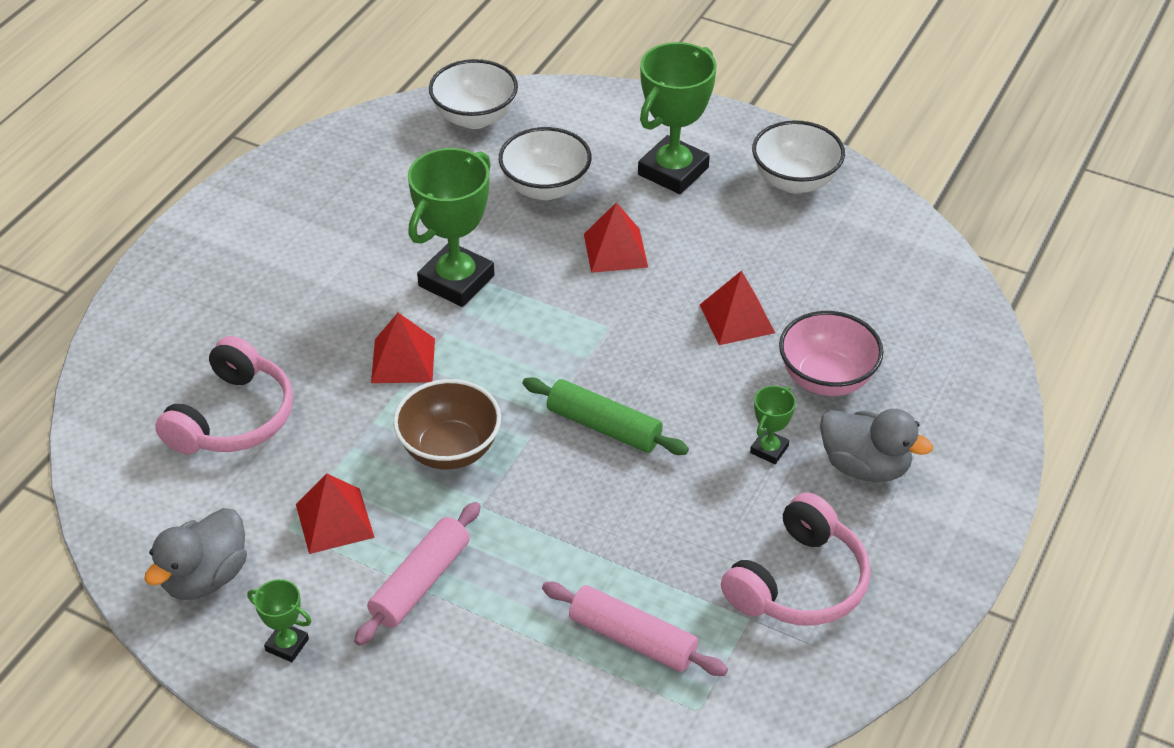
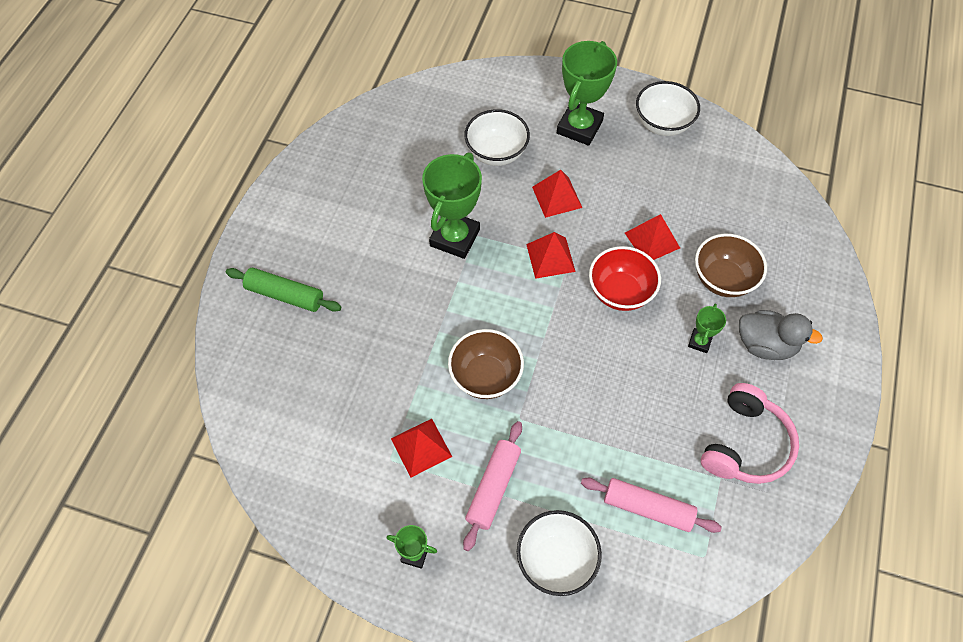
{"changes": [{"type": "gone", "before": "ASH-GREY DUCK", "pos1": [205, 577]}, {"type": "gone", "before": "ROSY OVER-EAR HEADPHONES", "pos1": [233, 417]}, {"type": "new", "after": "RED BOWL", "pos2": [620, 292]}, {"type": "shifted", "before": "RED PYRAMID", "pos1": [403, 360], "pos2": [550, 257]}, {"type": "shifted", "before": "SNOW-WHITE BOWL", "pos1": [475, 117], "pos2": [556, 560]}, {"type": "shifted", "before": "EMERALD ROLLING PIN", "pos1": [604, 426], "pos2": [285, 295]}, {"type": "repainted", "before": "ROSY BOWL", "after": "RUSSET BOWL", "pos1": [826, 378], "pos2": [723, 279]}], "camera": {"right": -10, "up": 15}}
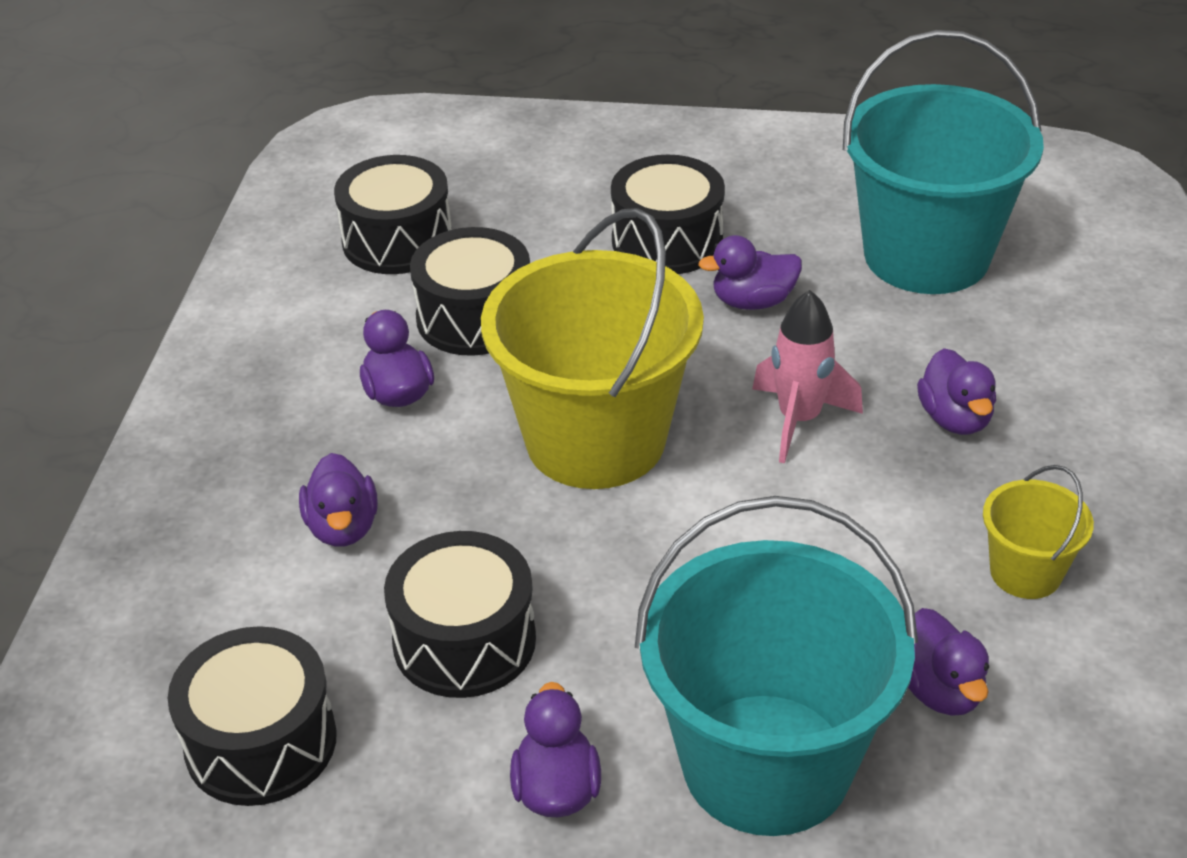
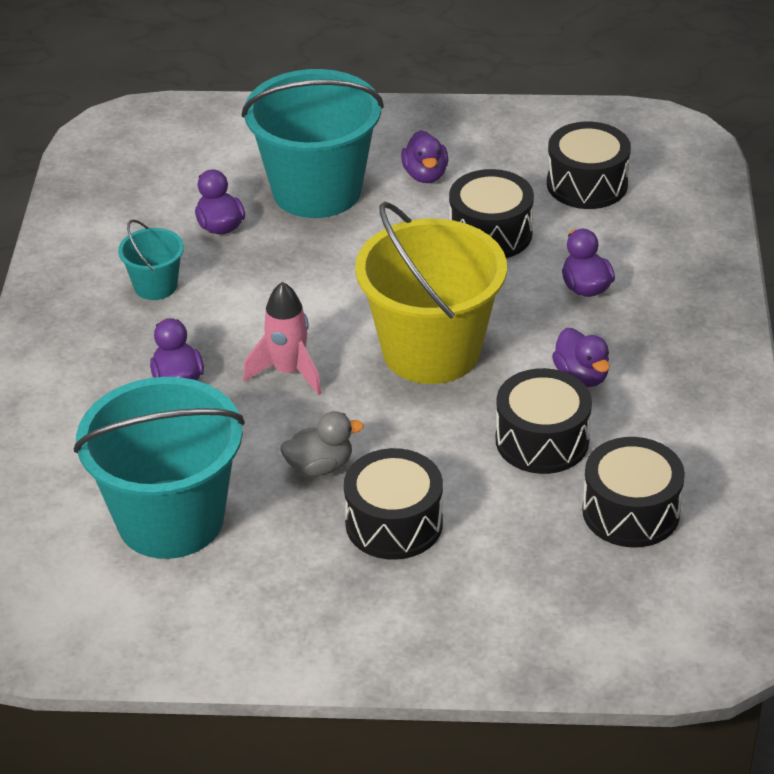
{"changes": [{"type": "repainted", "before": "PURPLE DUCK", "after": "ASH-GREY DUCK", "pos1": [752, 301], "pos2": [320, 466]}, {"type": "repainted", "before": "GOLDEN SAND BUCKET", "after": "TEAL SAND BUCKET", "pos1": [1025, 572], "pos2": [155, 286]}], "camera": {"right": 175, "up": 0}}
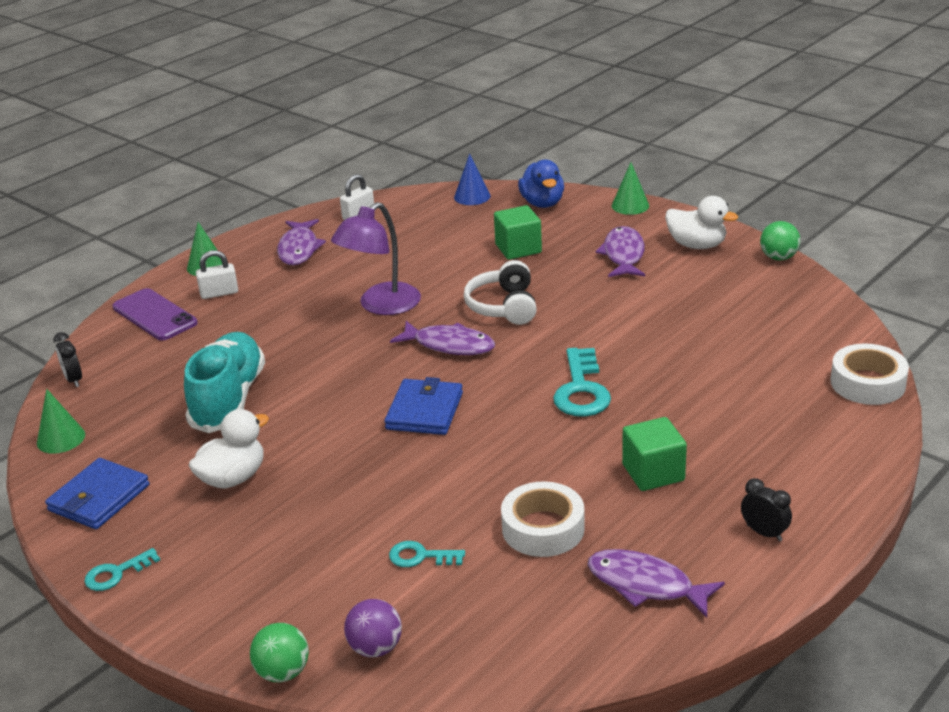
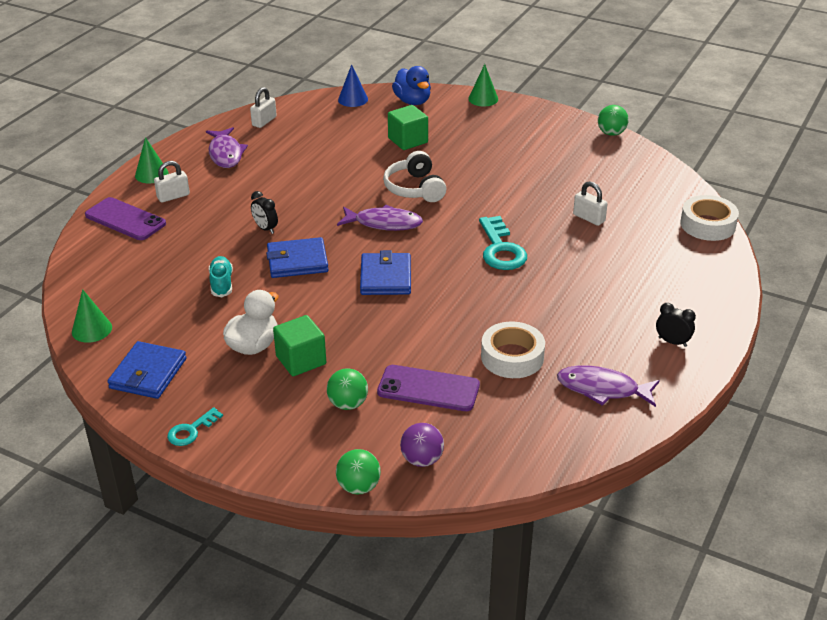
{"changes": [{"type": "gone", "before": "PURPLE READING LAMP", "pos1": [381, 306]}, {"type": "gone", "before": "PURPLE FISH FIGURE", "pos1": [623, 255]}, {"type": "gone", "before": "SNOW-WHITE DUCK", "pos1": [697, 245]}, {"type": "new", "after": "COBALT WALLET", "pos2": [297, 261]}, {"type": "new", "after": "EMERALD PLAY BALL", "pos2": [348, 404]}, {"type": "new", "after": "SNOW-WHITE PADLOCK", "pos2": [589, 218]}, {"type": "shifted", "before": "BLACK CLOCK", "pos1": [73, 380], "pos2": [265, 229]}, {"type": "shifted", "before": "EMERALD SOLID CUBE", "pos1": [653, 473], "pos2": [301, 360]}, {"type": "swapped", "before": "TEAL DOOR KEY", "after": "PURPLE SMARTPHONE", "pos1": [421, 556], "pos2": [428, 388]}, {"type": "scaled", "before": "TEAL LACE-UP SHOE", "pos1": [229, 399], "pos2": [221, 283], "scale": 0.49}], "camera": {"right": -15, "up": 5}}
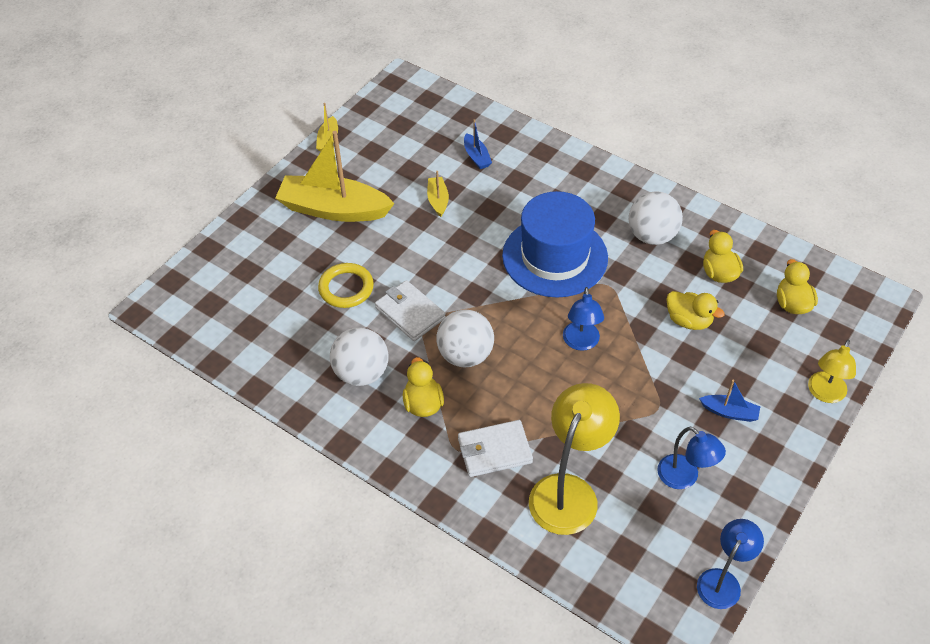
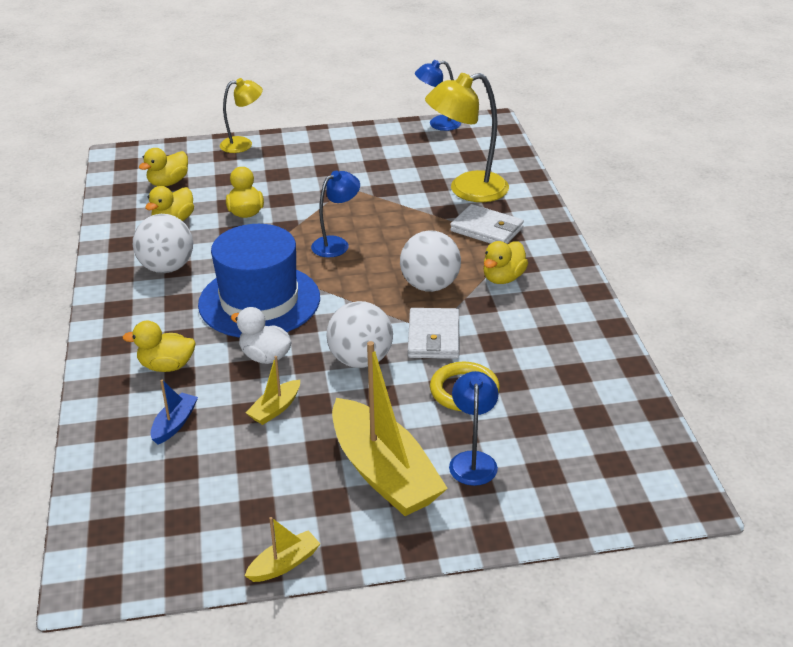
{"changes": [{"type": "gone", "before": "COBALT BOAT", "pos1": [729, 412]}, {"type": "new", "after": "GOLDEN DUCK", "pos2": [166, 366]}, {"type": "new", "after": "SNOW-WHITE DUCK", "pos2": [265, 357]}, {"type": "shifted", "before": "SNOW-WHITE PLAY BALL", "pos1": [361, 373], "pos2": [360, 360]}, {"type": "shifted", "before": "COBALT READING LAMP", "pos1": [684, 478], "pos2": [473, 460]}], "camera": {"right": -135, "up": -15}}
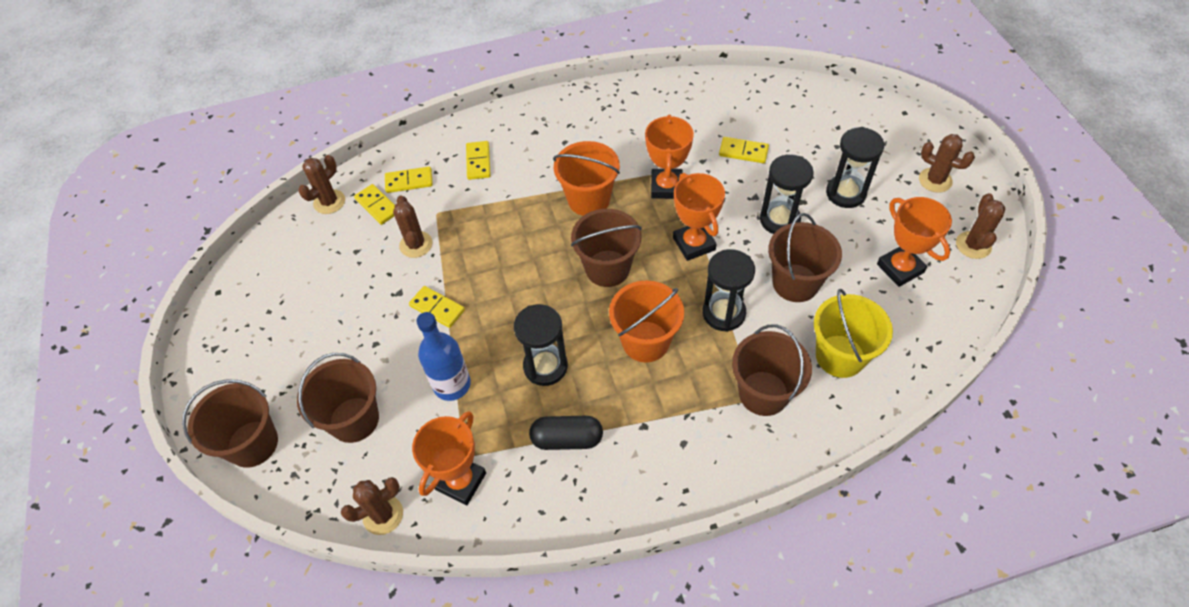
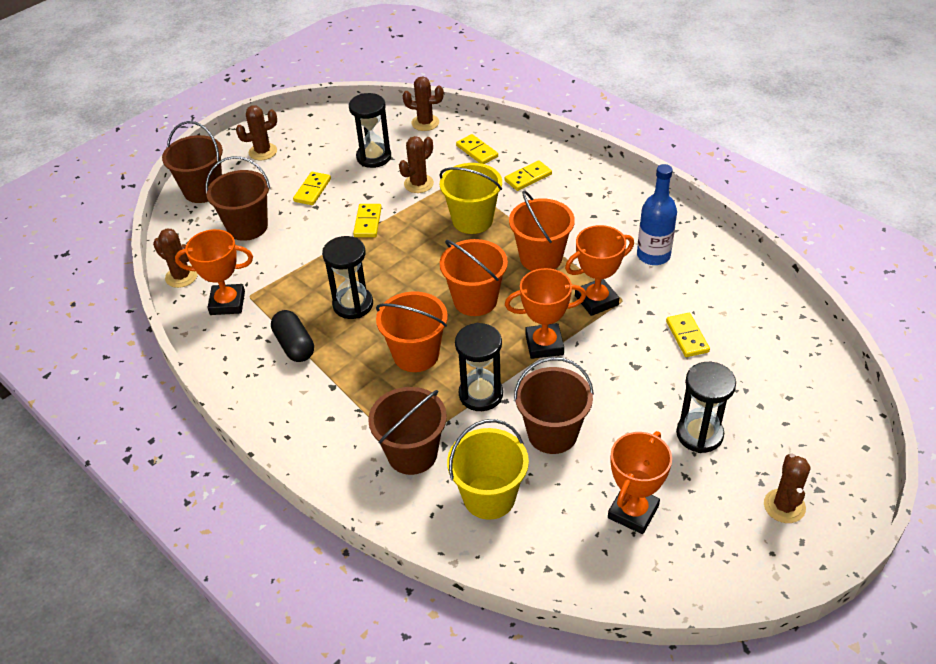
{"changes": [{"type": "new", "after": "GOLDEN SAND BUCKET", "pos2": [472, 220]}, {"type": "shifted", "before": "GOLDEN DOMINO", "pos1": [377, 206], "pos2": [312, 190]}, {"type": "shifted", "before": "COBALT FLASK", "pos1": [452, 384], "pos2": [653, 255]}, {"type": "shifted", "before": "BLACK SANDGLASS", "pos1": [779, 220], "pos2": [374, 157]}, {"type": "shifted", "before": "RUSSET CACTUS", "pos1": [973, 245], "pos2": [263, 152]}, {"type": "repainted", "before": "RUSSET SAND BUCKET", "after": "BRIGHT ORANGE SAND BUCKET", "pos1": [607, 268], "pos2": [475, 300]}, {"type": "rotated", "before": "BRIGHT ORANGE AWARD CUP", "pos1": [694, 244], "pos2": [544, 344], "turn": 45}], "camera": {"right": 60, "up": -10}}
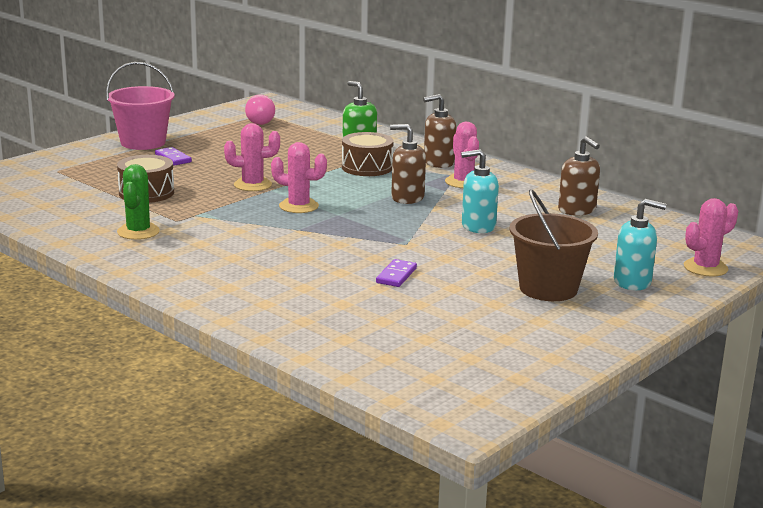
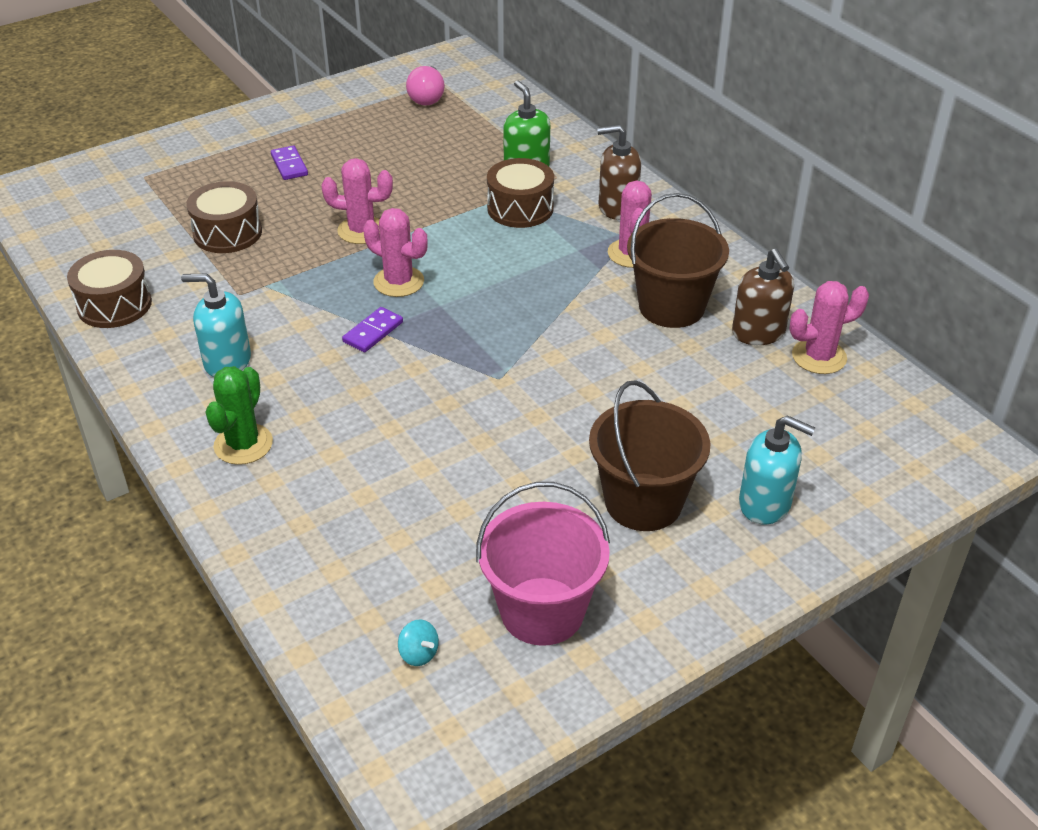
{"changes": [{"type": "gone", "before": "RUSSET SOAP PUMP", "pos1": [407, 198]}, {"type": "new", "after": "RUSSET TOY DRUM", "pos2": [114, 305]}, {"type": "new", "after": "TEAL SPINNING TOP", "pos2": [419, 653]}, {"type": "new", "after": "RUSSET SAND BUCKET", "pos2": [671, 307]}, {"type": "shifted", "before": "ROSY SAND BUCKET", "pos1": [143, 142], "pos2": [542, 611]}, {"type": "shifted", "before": "EMERALD CACTUS", "pos1": [138, 232], "pos2": [243, 444]}, {"type": "shifted", "before": "PURPLE DOMINO", "pos1": [396, 275], "pos2": [373, 332]}, {"type": "shifted", "before": "TEAL SOAP PUMP", "pos1": [478, 226], "pos2": [227, 361]}, {"type": "shifted", "before": "ROSY CACTUS", "pos1": [705, 268], "pos2": [819, 357]}], "camera": {"right": 15, "up": 20}}
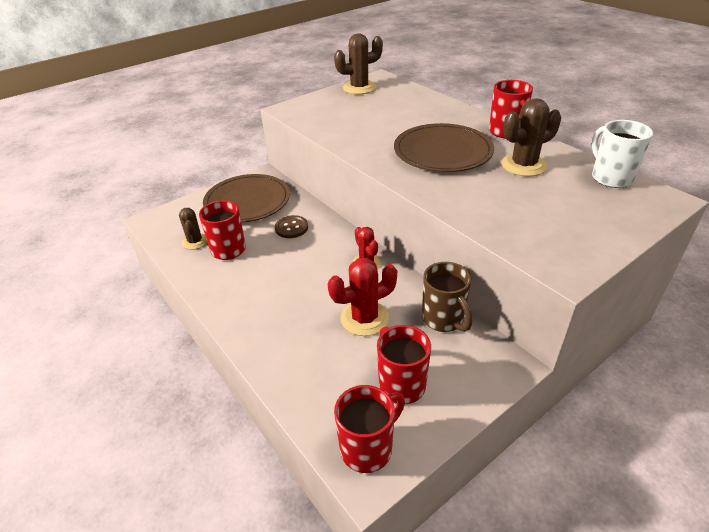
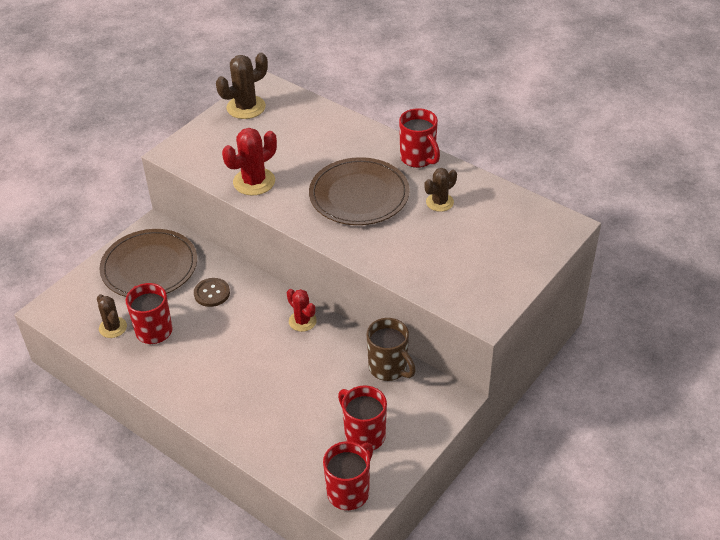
{"changes": [{"type": "gone", "before": "SNOW-WHITE COFFEE MUG", "pos1": [610, 177]}, {"type": "shifted", "before": "RED CACTUS", "pos1": [364, 318], "pos2": [254, 182]}, {"type": "scaled", "before": "RUSSET CACTUS", "pos1": [523, 165], "pos2": [439, 202], "scale": 0.64}], "camera": {"right": -15, "up": 5}}
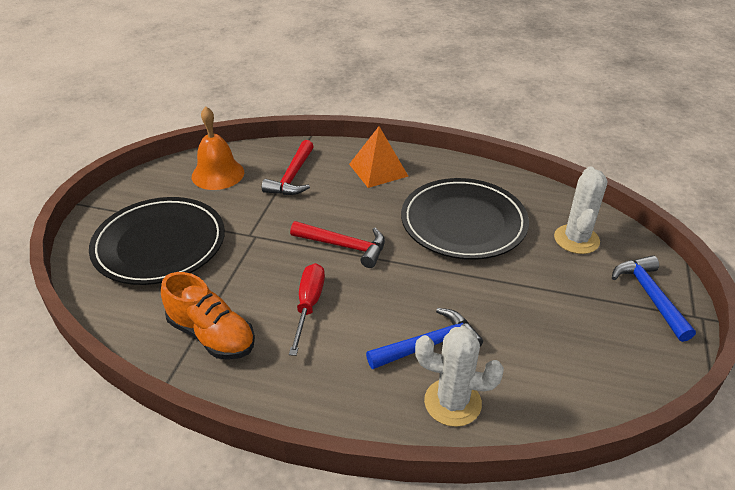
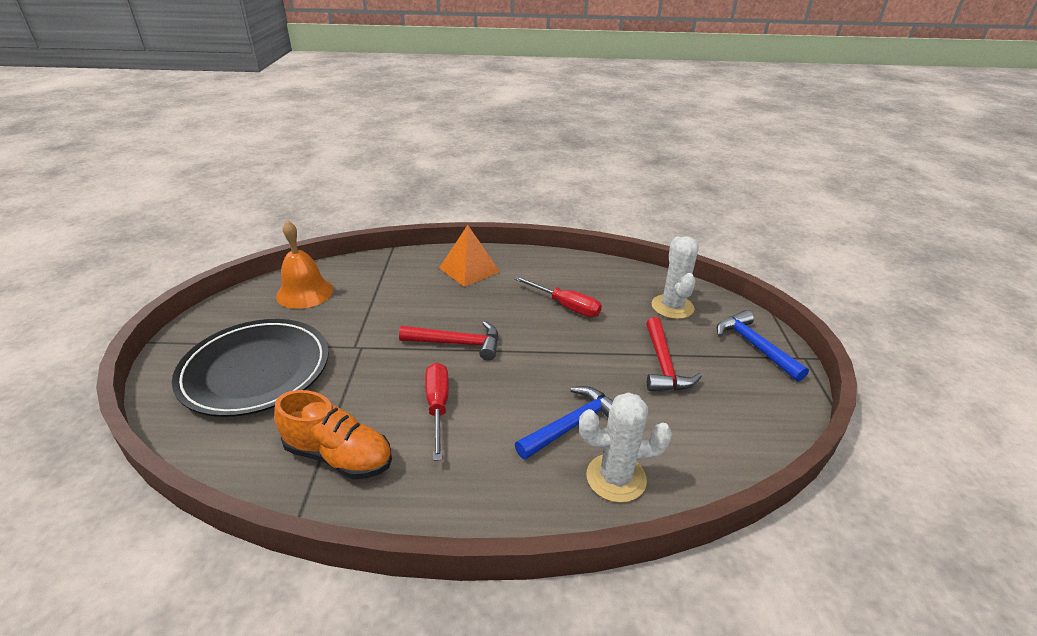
{"changes": [{"type": "shifted", "before": "RED CLAW HAMMER", "pos1": [292, 177], "pos2": [663, 365]}, {"type": "swapped", "before": "BLACK FLAT DISH", "after": "RED HAND SCREWDRIVER", "pos1": [463, 223], "pos2": [566, 306]}], "camera": {"right": -15, "up": -5}}
